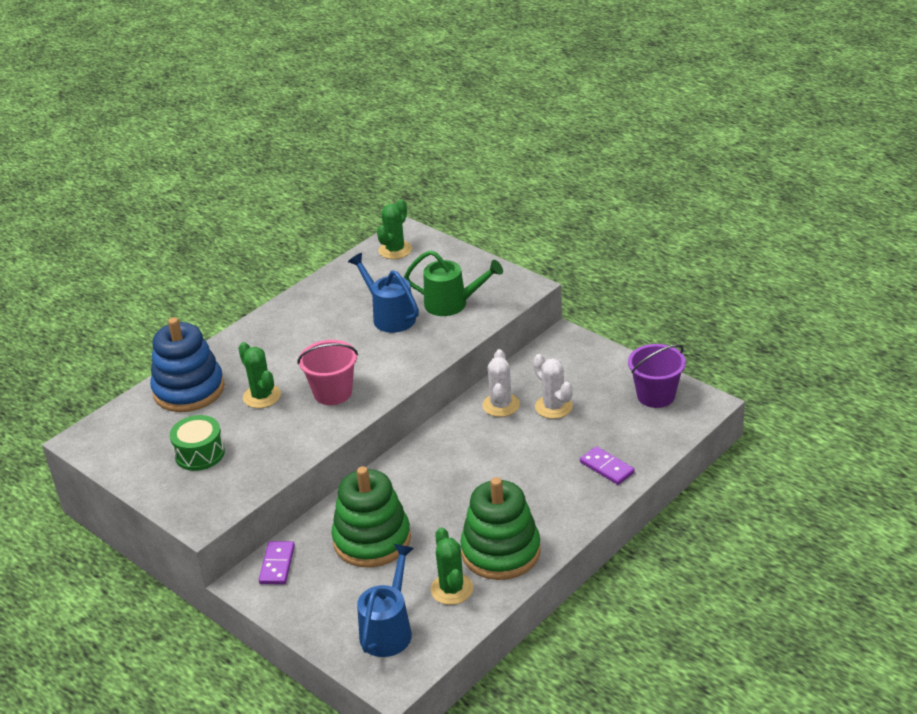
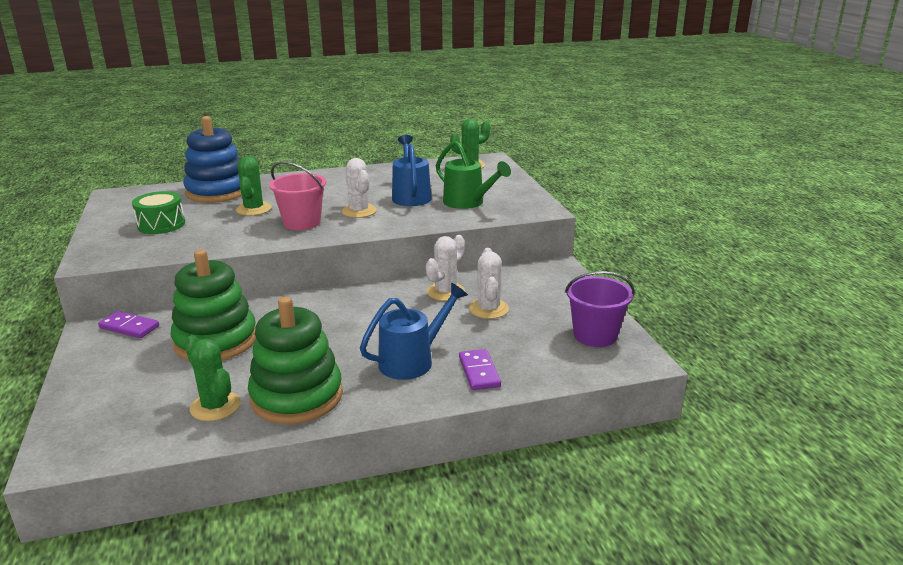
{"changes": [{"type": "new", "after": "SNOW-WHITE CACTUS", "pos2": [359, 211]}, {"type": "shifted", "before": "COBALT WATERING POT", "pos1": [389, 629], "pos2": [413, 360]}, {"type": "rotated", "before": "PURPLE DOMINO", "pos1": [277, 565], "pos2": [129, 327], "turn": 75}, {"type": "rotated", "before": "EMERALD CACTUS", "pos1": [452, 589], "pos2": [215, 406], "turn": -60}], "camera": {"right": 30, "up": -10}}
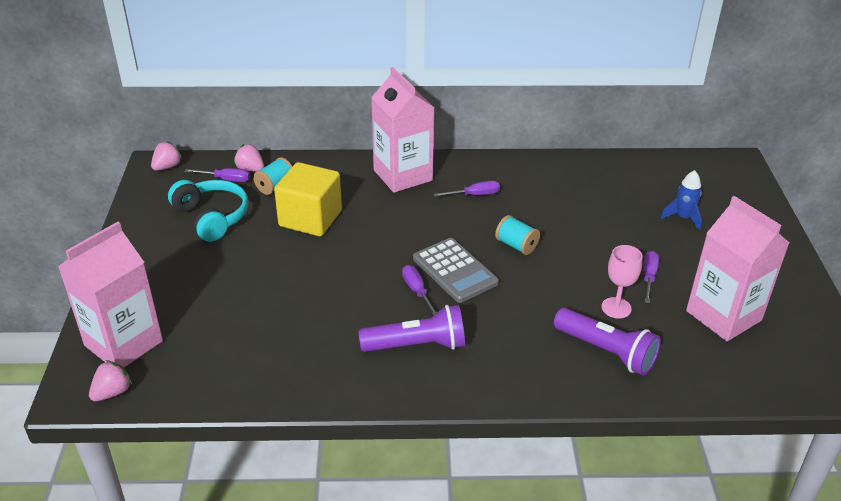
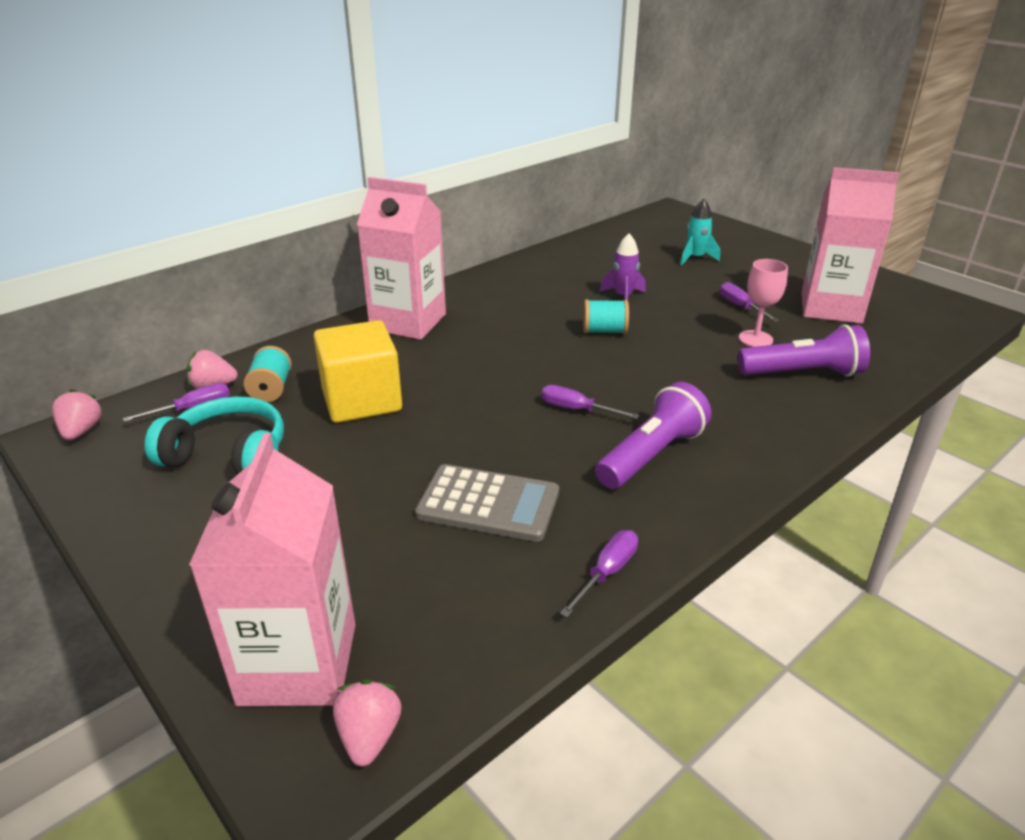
{"changes": [{"type": "new", "after": "PURPLE SPACESHIP", "pos2": [623, 297]}, {"type": "shifted", "before": "ASH-GREY POCKET CALCULATOR", "pos1": [455, 271], "pos2": [488, 504]}, {"type": "shifted", "before": "PURPLE HAND SCREWDRIVER", "pos1": [474, 195], "pos2": [607, 573]}, {"type": "repainted", "before": "COBALT SPACESHIP", "after": "TEAL SPACESHIP", "pos1": [683, 218], "pos2": [695, 258]}], "camera": {"right": -40, "up": -5}}
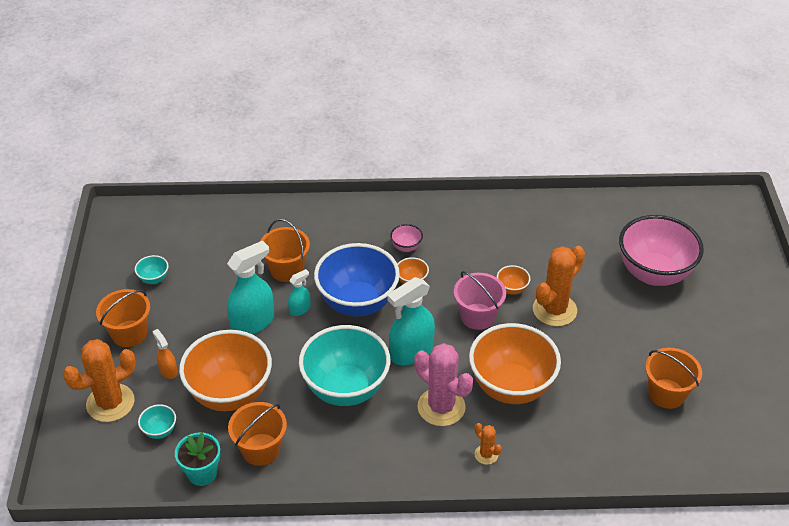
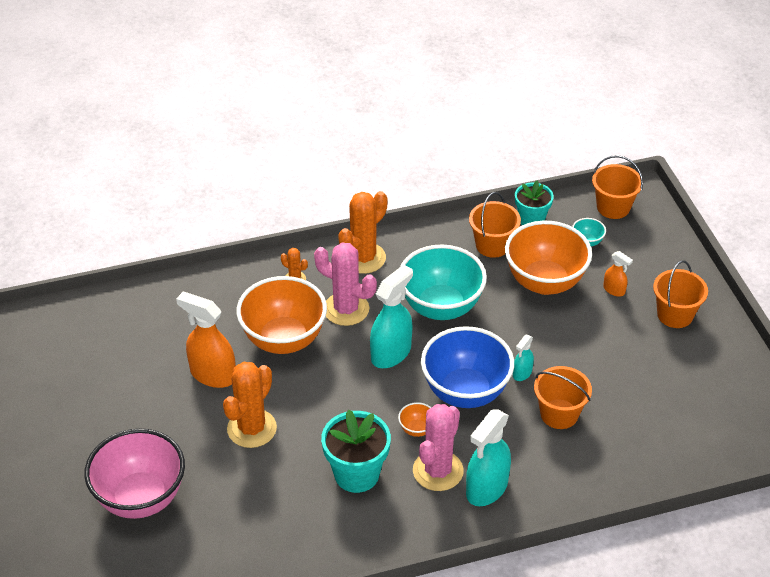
{"changes": [{"type": "gone", "before": "TEAL BOWL", "pos1": [154, 279]}, {"type": "gone", "before": "ROSY SAND BUCKET", "pos1": [477, 316]}, {"type": "gone", "before": "BRIGHT ORANGE BOWL", "pos1": [512, 289]}, {"type": "new", "after": "BRIGHT ORANGE SPRAY CLEANER", "pos2": [212, 374]}, {"type": "new", "after": "TEAL FLOWER POT", "pos2": [356, 474]}, {"type": "shifted", "before": "BRIGHT ORANGE CACTUS", "pos1": [110, 403], "pos2": [363, 258]}, {"type": "shifted", "before": "TEAL SPRAY CLEANER", "pos1": [253, 322], "pos2": [486, 488]}, {"type": "shifted", "before": "BRIGHT ORANGE SAND BUCKET", "pos1": [666, 393], "pos2": [613, 207]}, {"type": "swapped", "before": "ROSY BOWL", "after": "ROSY CACTUS", "pos1": [406, 247], "pos2": [438, 471]}], "camera": {"right": 165, "up": 0}}
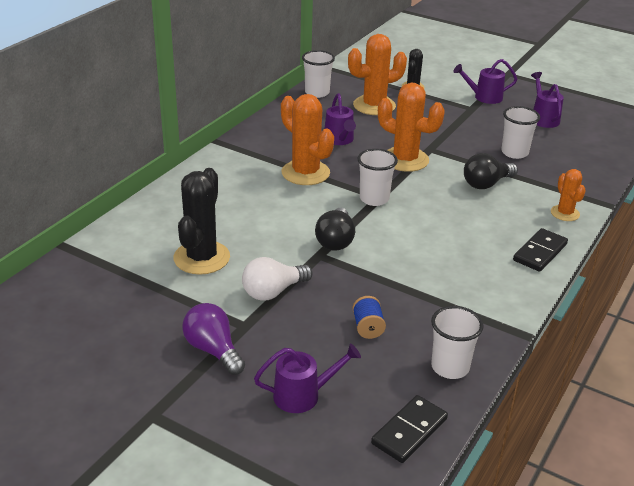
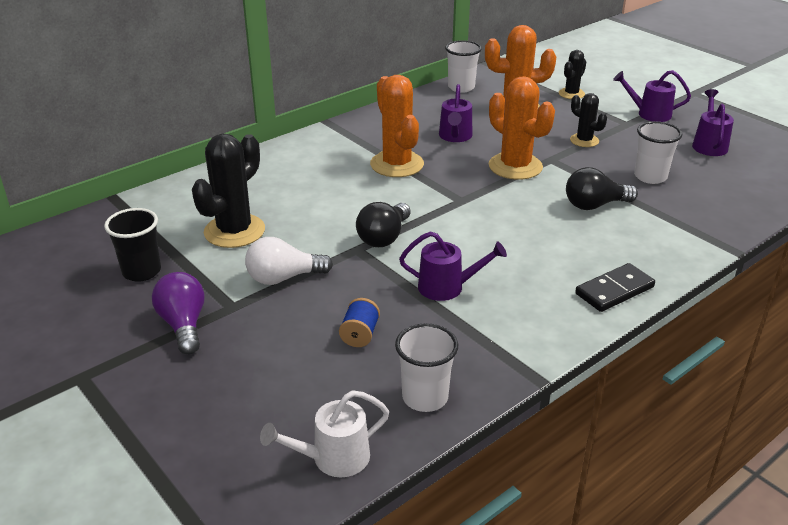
{"changes": [{"type": "gone", "before": "SNOW-WHITE CUP", "pos1": [374, 199]}, {"type": "gone", "before": "BRIGHT ORANGE CACTUS", "pos1": [565, 213]}, {"type": "new", "after": "BLACK CUP", "pos2": [141, 271]}, {"type": "new", "after": "BLACK CACTUS", "pos2": [584, 140]}, {"type": "shifted", "before": "PURPLE WATERING POT", "pos1": [303, 395], "pos2": [447, 287]}, {"type": "swapped", "before": "BLACK DOMINO", "after": "SNOW-WHITE WATERING POT", "pos1": [409, 431], "pos2": [333, 458]}], "camera": {"right": 20, "up": 0}}
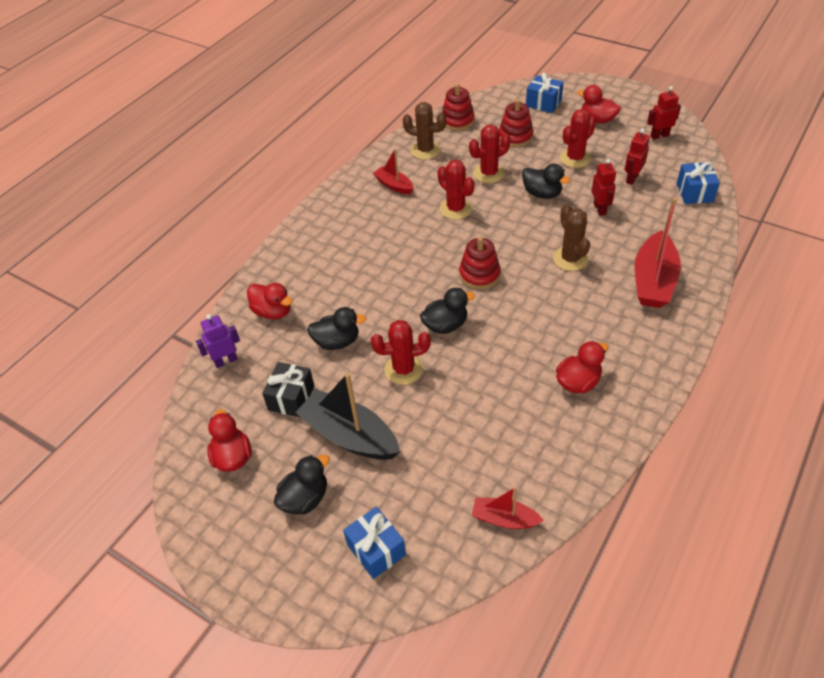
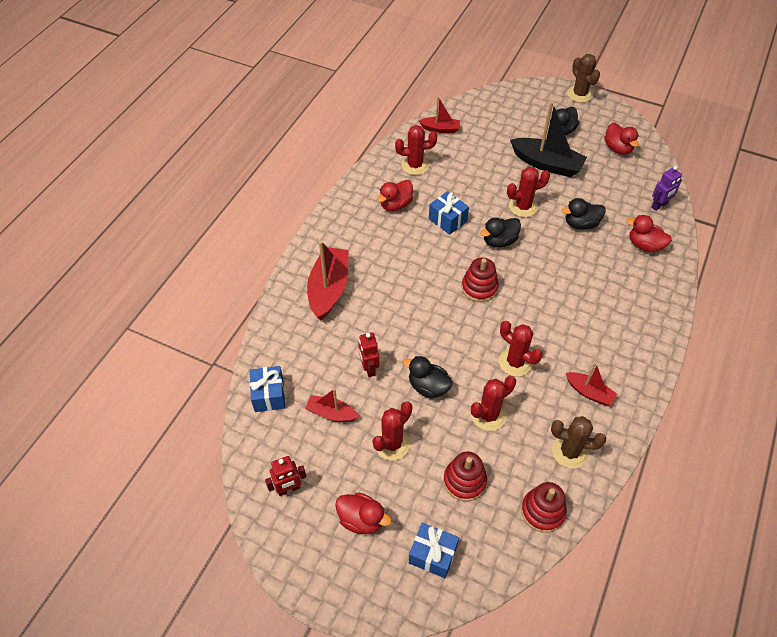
{"changes": [{"type": "gone", "before": "BLACK PRESENT", "pos1": [291, 398]}, {"type": "new", "after": "RED CACTUS", "pos2": [415, 165]}, {"type": "shifted", "before": "COBALT PRESENT", "pos1": [376, 549], "pos2": [447, 220]}, {"type": "shifted", "before": "RUSSET CACTUS", "pos1": [570, 259], "pos2": [579, 94]}, {"type": "swapped", "before": "RED TOY ROBOT", "after": "RED BOAT", "pos1": [632, 178], "pos2": [331, 413]}], "camera": {"right": 170, "up": 5}}
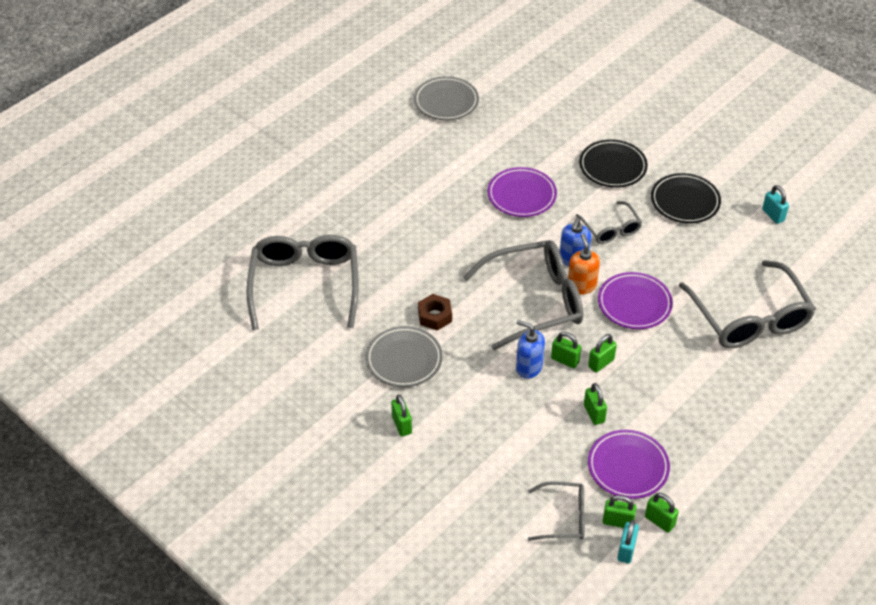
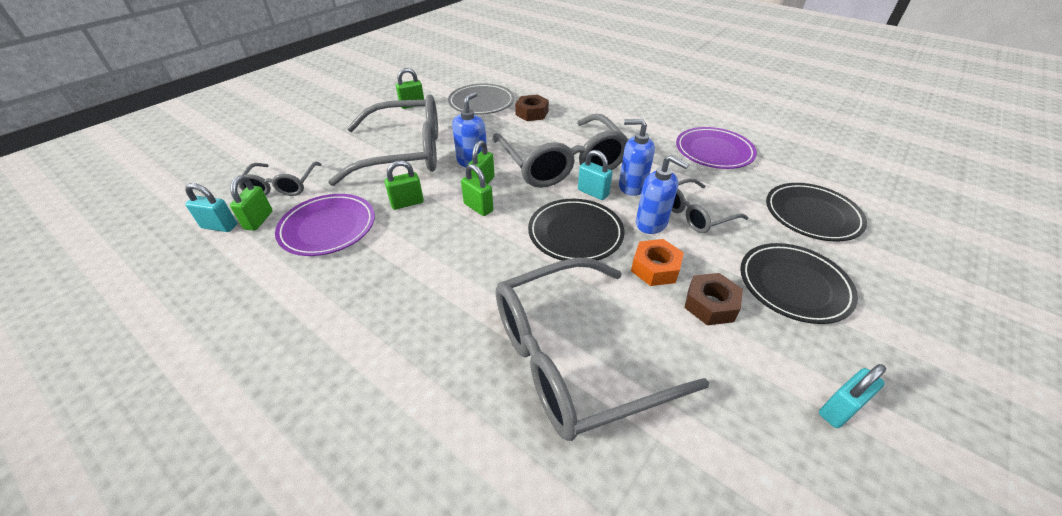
{"changes": [{"type": "gone", "before": "ASH-GREY FLAT DISH", "pos1": [446, 101]}, {"type": "gone", "before": "EMERALD PADLOCK", "pos1": [659, 521]}, {"type": "new", "after": "BRIGHT ORANGE HEXAGON NUT", "pos2": [655, 268]}, {"type": "new", "after": "COBALT SOAP PUMP", "pos2": [651, 223]}, {"type": "new", "after": "RUSSET HEXAGON NUT", "pos2": [710, 305]}, {"type": "shifted", "before": "ASH-GREY GLASSES", "pos1": [305, 285], "pos2": [405, 153]}, {"type": "swapped", "before": "BRIGHT ORANGE SOAP PUMP", "after": "TEAL PADLOCK", "pos1": [581, 286], "pos2": [593, 192]}, {"type": "repainted", "before": "PURPLE FLAT DISH", "after": "BLACK FLAT DISH", "pos1": [634, 303], "pos2": [575, 233]}], "camera": {"right": 85, "up": -5}}
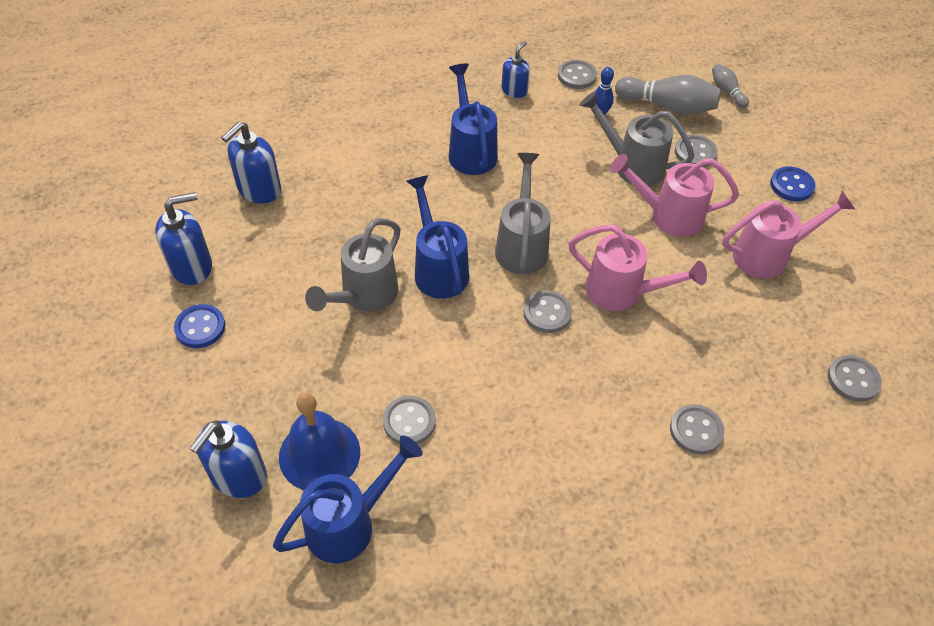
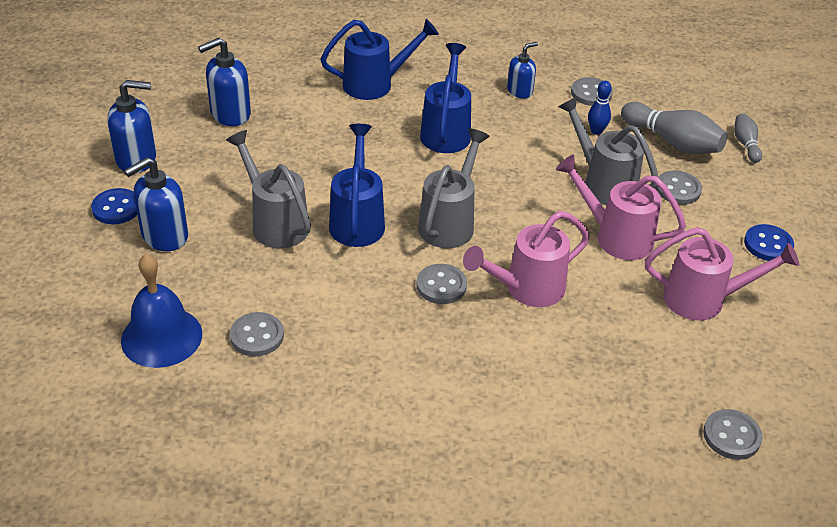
{"changes": [{"type": "gone", "before": "ASH-GREY SHIRT BUTTON", "pos1": [696, 430]}, {"type": "shifted", "before": "COBALT SOAP PUMP", "pos1": [238, 476], "pos2": [164, 236]}, {"type": "shifted", "before": "COBALT WATERING POT", "pos1": [348, 524], "pos2": [375, 84]}, {"type": "rotated", "before": "ASH-GREY WATERING POT", "pos1": [364, 295], "pos2": [275, 223], "turn": 90}, {"type": "rotated", "before": "ROSY WATERING POT", "pos1": [621, 292], "pos2": [527, 289], "turn": 105}], "camera": {"right": 20, "up": -10}}
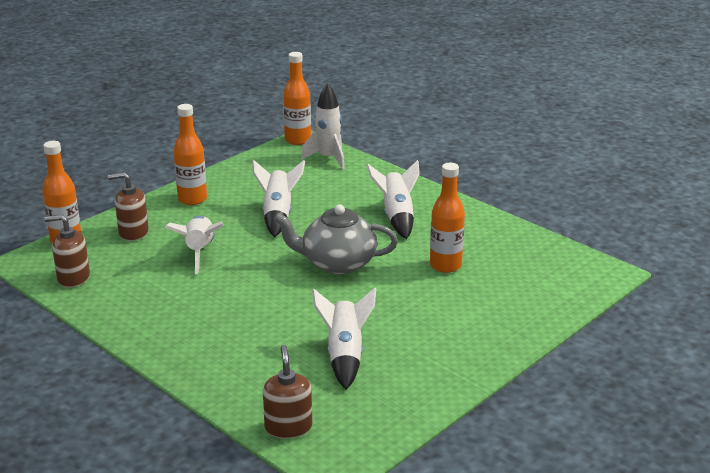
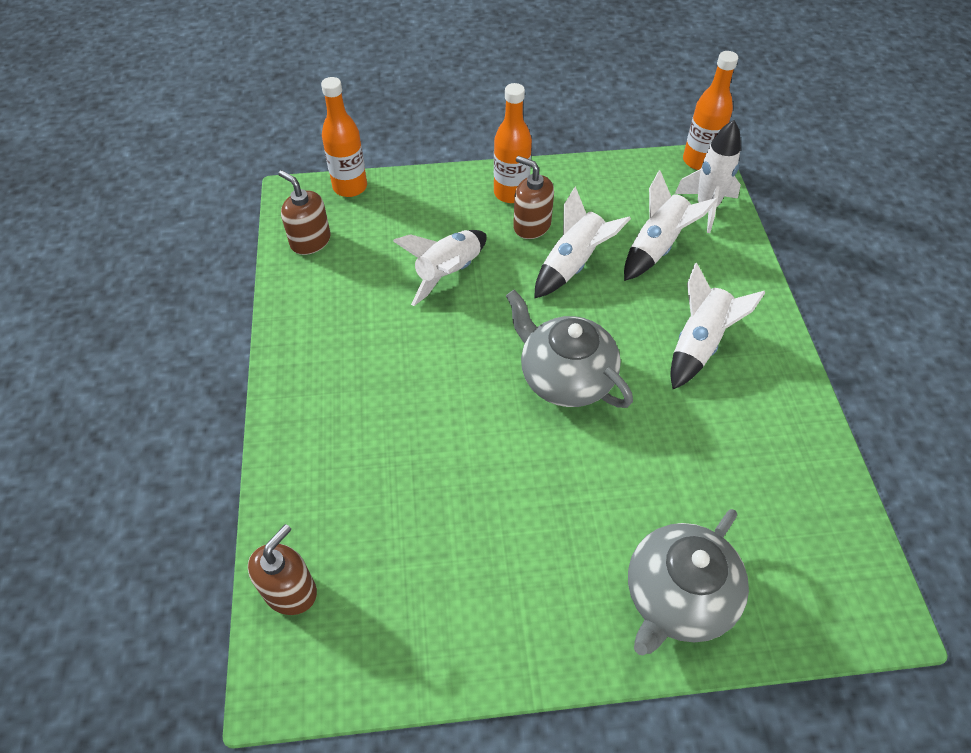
{"changes": [{"type": "gone", "before": "BRIGHT ORANGE FLASK", "pos1": [445, 265]}, {"type": "new", "after": "ASH-GREY CHINA TEAPOT", "pos2": [677, 597]}, {"type": "shifted", "before": "RUSSET SOAP PUMP", "pos1": [133, 232], "pos2": [531, 225]}, {"type": "shifted", "before": "SNOW-WHITE SPACESHIP", "pos1": [345, 355], "pos2": [657, 247]}], "camera": {"right": 40, "up": 25}}
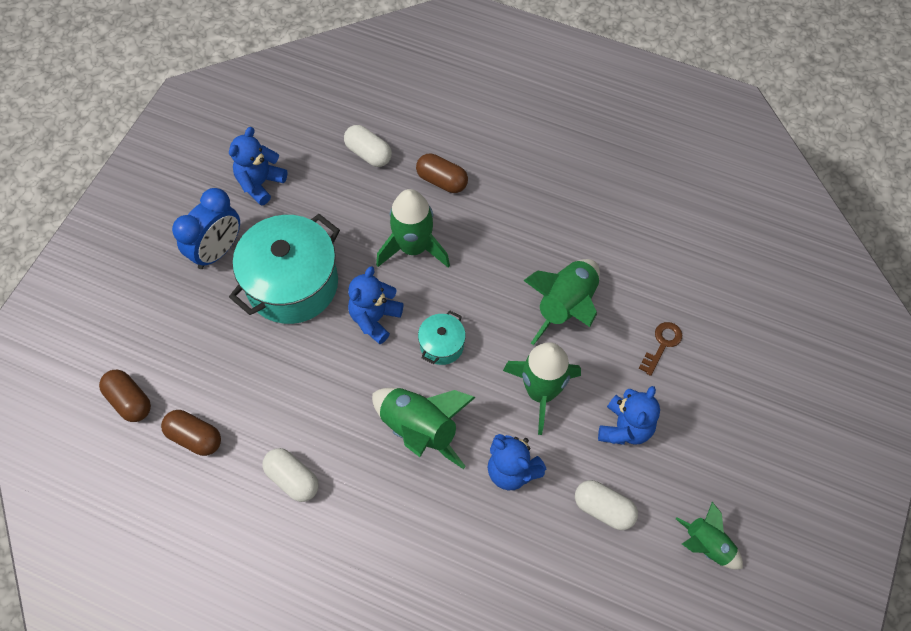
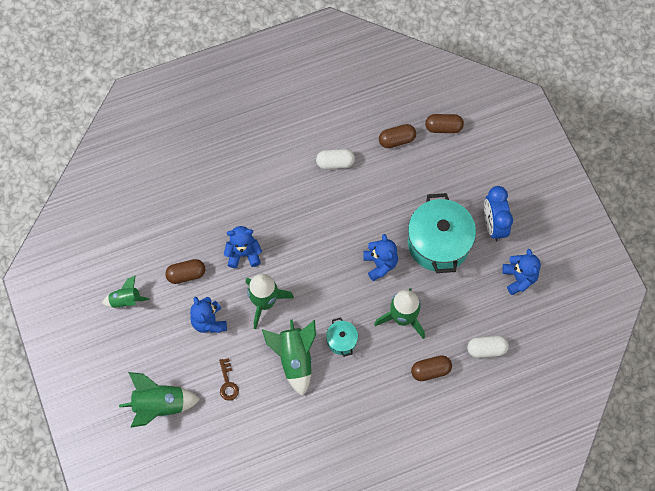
{"changes": [{"type": "shifted", "before": "EMERALD SPACESHIP", "pos1": [419, 429], "pos2": [160, 405]}, {"type": "shifted", "before": "TEAL POT", "pos1": [442, 345], "pos2": [341, 340]}, {"type": "repainted", "before": "SNOW-WHITE CAPSULE", "after": "RUSSET CAPSULE", "pos1": [603, 509], "pos2": [186, 274]}], "camera": {"right": 135, "up": 5}}
